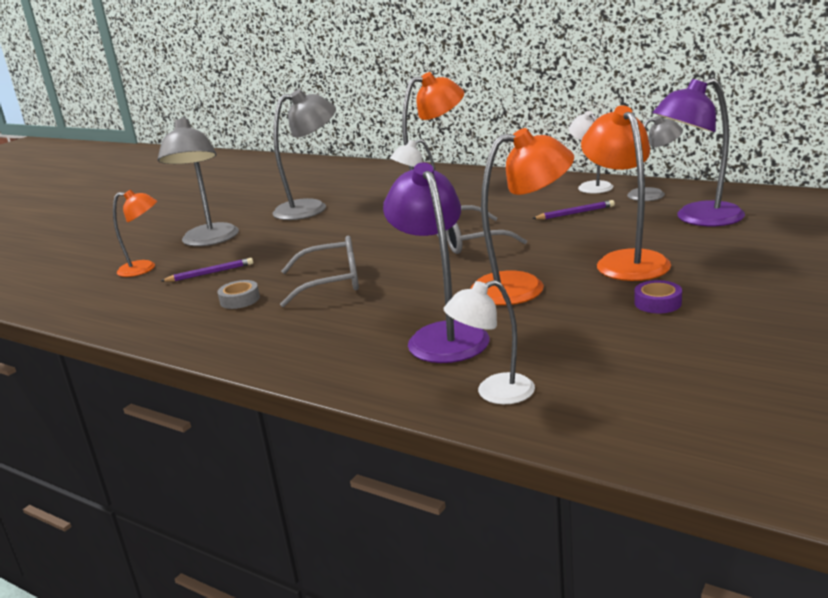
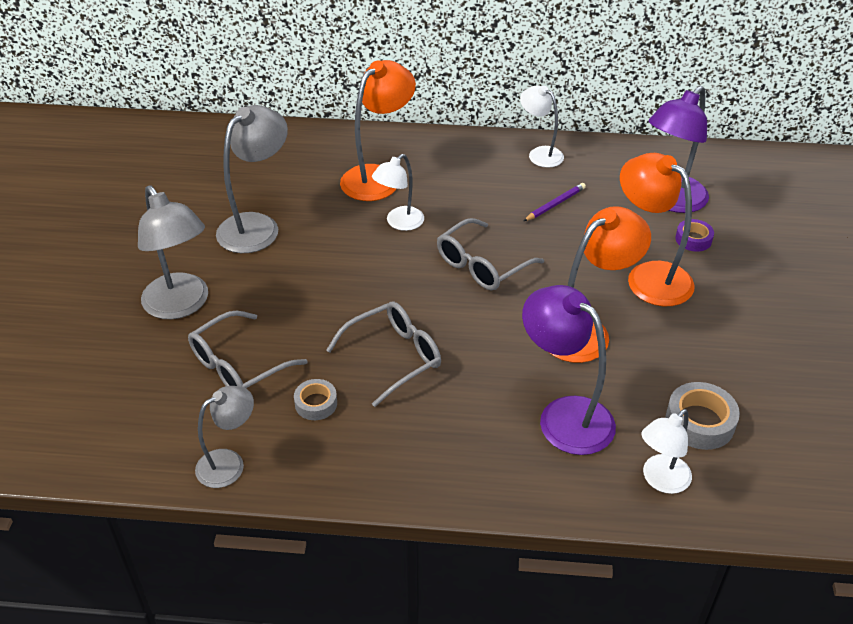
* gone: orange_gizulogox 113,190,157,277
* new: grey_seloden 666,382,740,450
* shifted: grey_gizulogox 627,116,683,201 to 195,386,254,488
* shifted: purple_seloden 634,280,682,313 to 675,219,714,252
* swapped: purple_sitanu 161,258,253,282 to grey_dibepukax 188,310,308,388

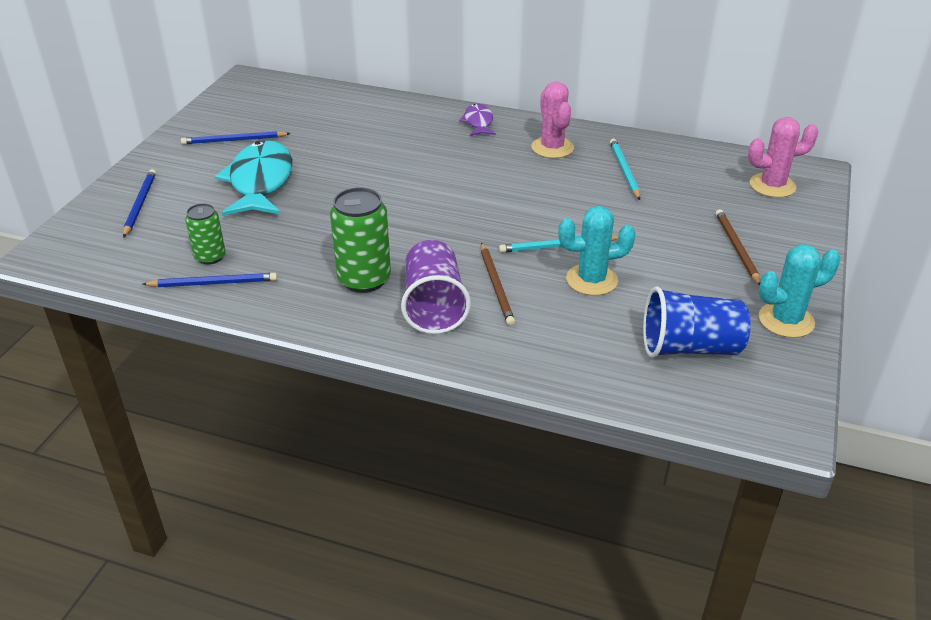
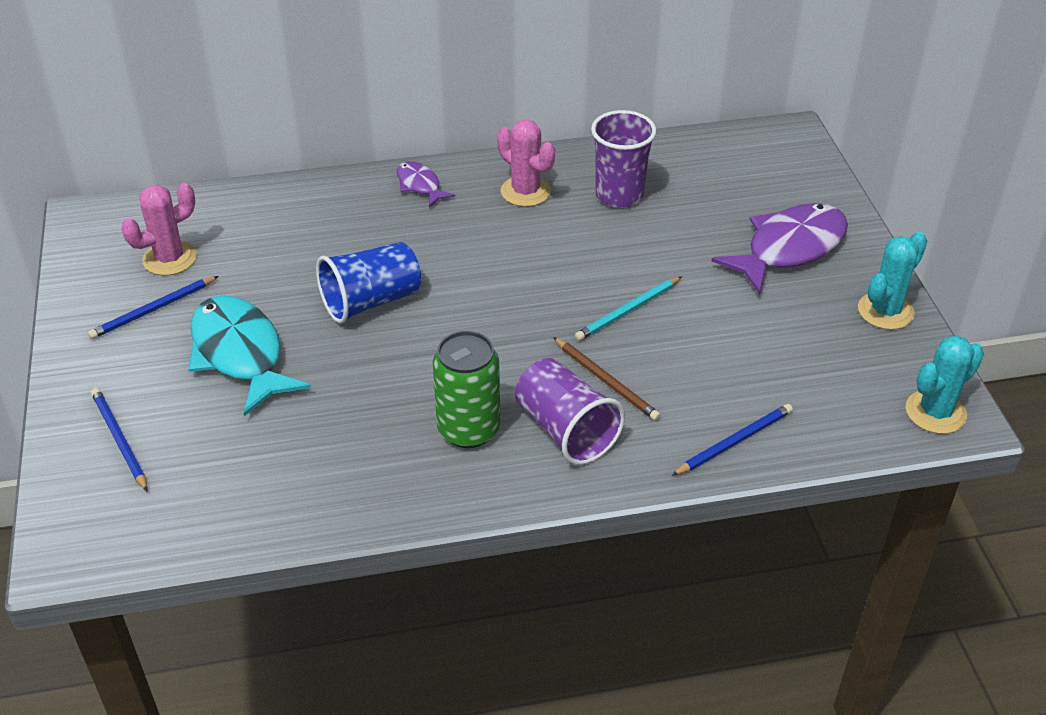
* gone: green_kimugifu 185,203,226,265
* shifted: blue_sitanu 142,273,277,287 to 672,404,793,476
* shifted: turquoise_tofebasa 558,206,636,296 to 906,335,984,434
* shifted: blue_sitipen 643,287,751,358 to 316,242,421,323
* shifted: pink_tofebasa 748,117,818,198 to 121,183,197,276
* swapped: turquoise_sitanu 610,139,640,200 to purple_sitipen 591,110,656,208
* swapped: brown_sitanu 716,209,761,285 to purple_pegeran 712,203,848,294

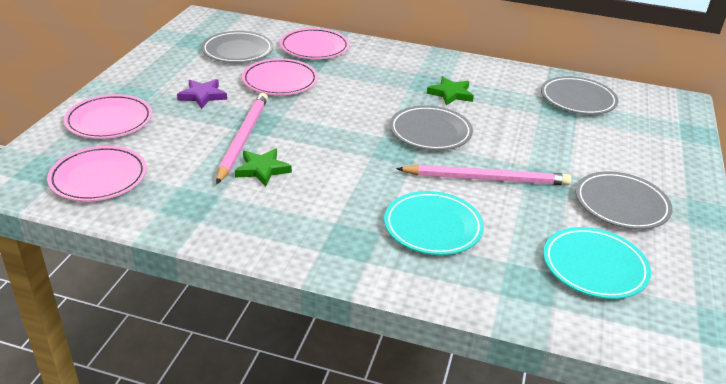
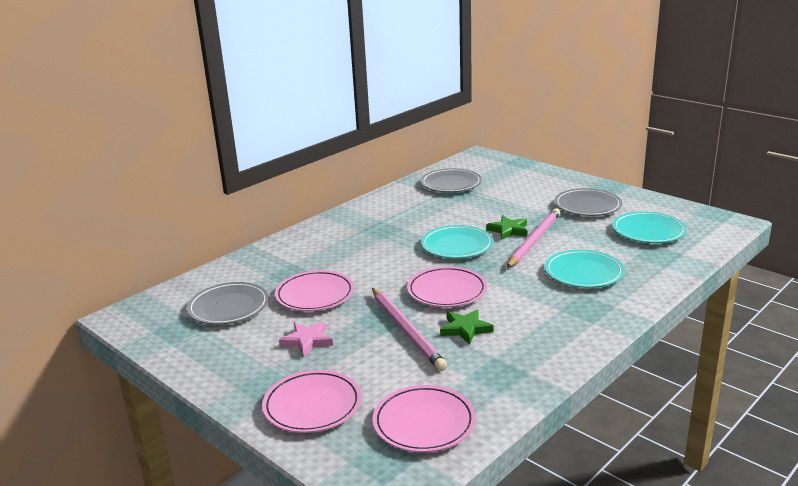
* shifted: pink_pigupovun 280,28,350,59 to 407,266,487,307
* shifted: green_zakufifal 427,76,474,106 to 486,215,527,240
* repainted: purple_zakufifal 177,79,227,109 to pink_zakufifal 279,322,333,357
* repainted: grey_pigupovun 390,105,473,150 to turquoise_pigupovun 421,225,493,258
* rotated: pink_sitanu 216,93,268,184 = 372,288,447,371 150 degrees counterclockwise

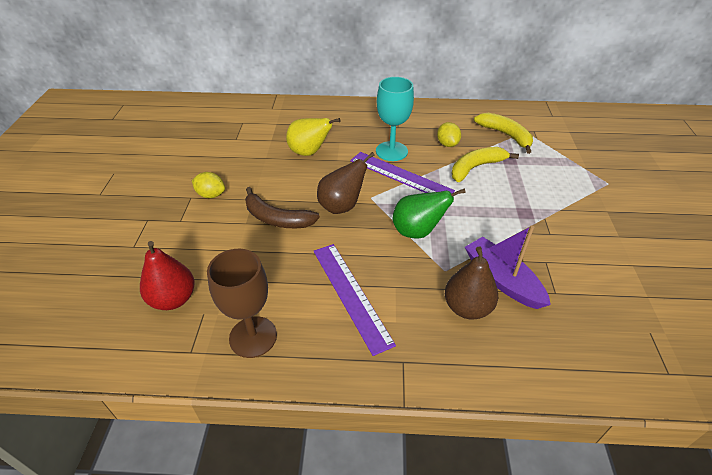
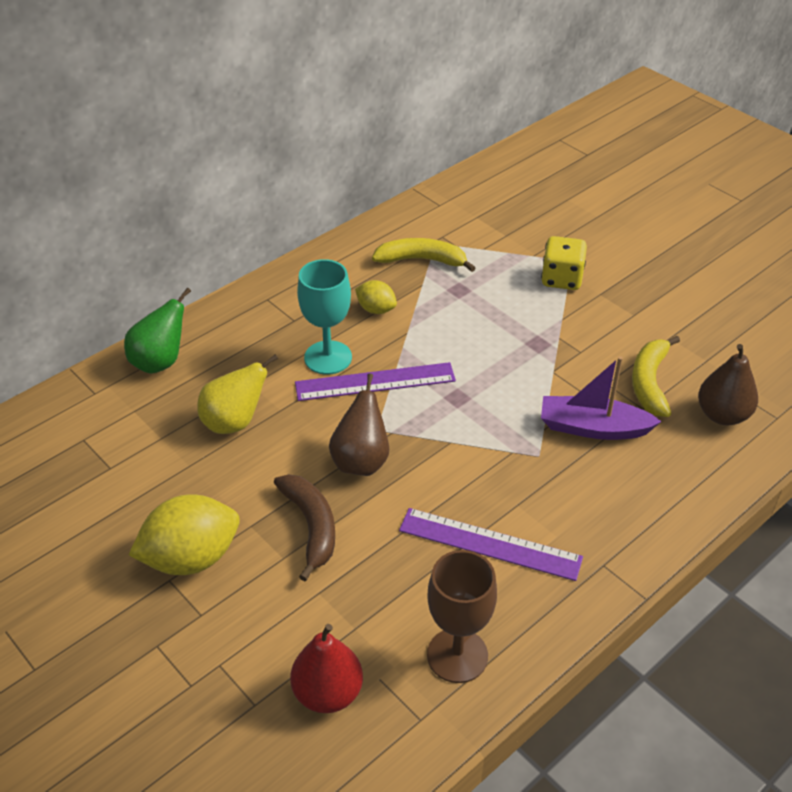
* new: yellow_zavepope 541,236,587,290
* shifted: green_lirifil 393,188,466,239 to 124,288,191,374
* shifted: brown_lirifil 445,246,498,320 to 698,344,758,425
* shifted: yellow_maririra 451,147,519,182 to 632,336,680,417
* rotated: brown_maririra 245,187,320,228 = 274,474,335,581 90 degrees counterclockwise
* scaled: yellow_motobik 192,172,225,198 = 129,494,240,575 x1.87

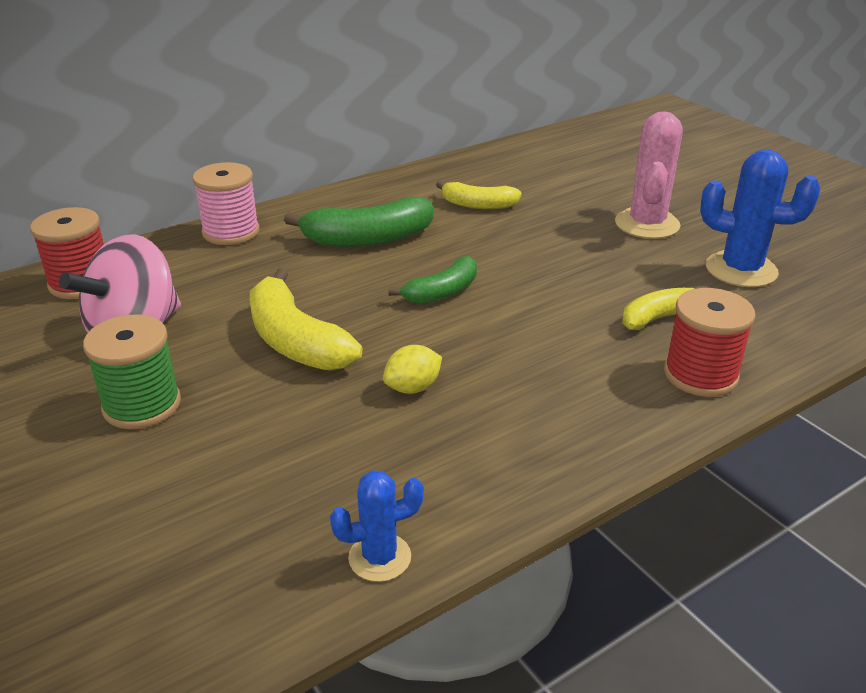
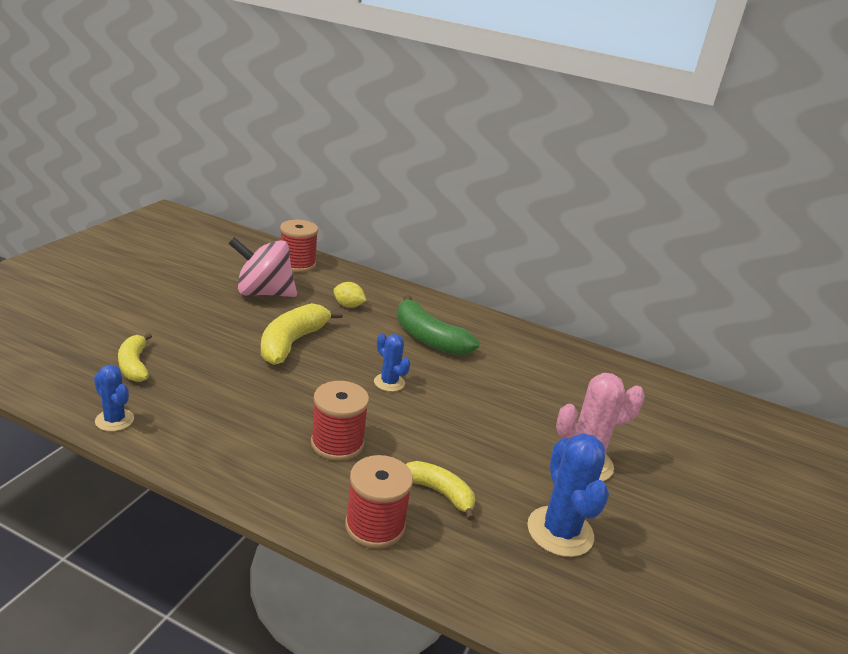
* gone: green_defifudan 83,314,181,429
* gone: pink_defifudan 192,162,260,245
* new: red_defifudan 311,381,369,461
* shifted: yellow_motobik 383,345,442,394 to 334,282,367,308
* shifted: yellow_maririra 436,181,522,209 to 118,332,152,382
* swapped: green_maririra 389,256,477,304 to blue_tofebasa 374,333,410,392

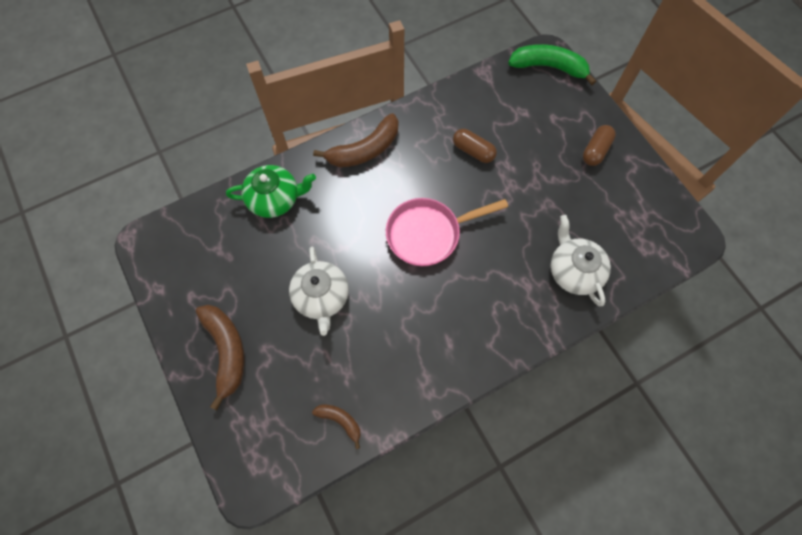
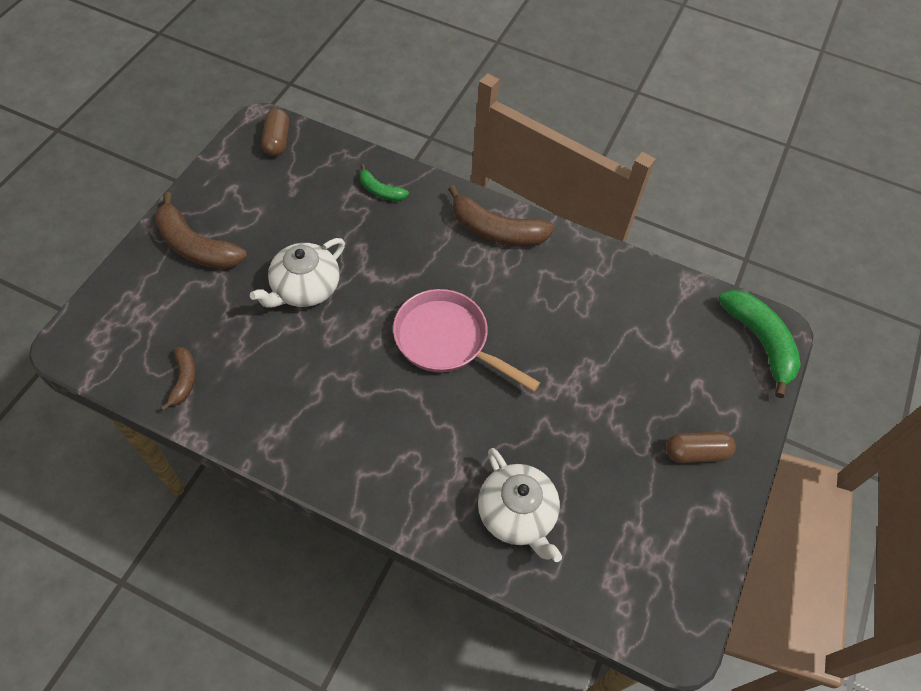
* shifted: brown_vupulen 453,129,497,163 to 262,108,289,157
* swapped: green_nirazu 226,165,316,218 to green_maririra 360,164,409,201
* rotated: brown_maririra 196,305,245,410 = 155,192,247,269 90 degrees clockwise
* rotated: white_nirazu 551,215,611,306 = 478,448,562,562 120 degrees clockwise

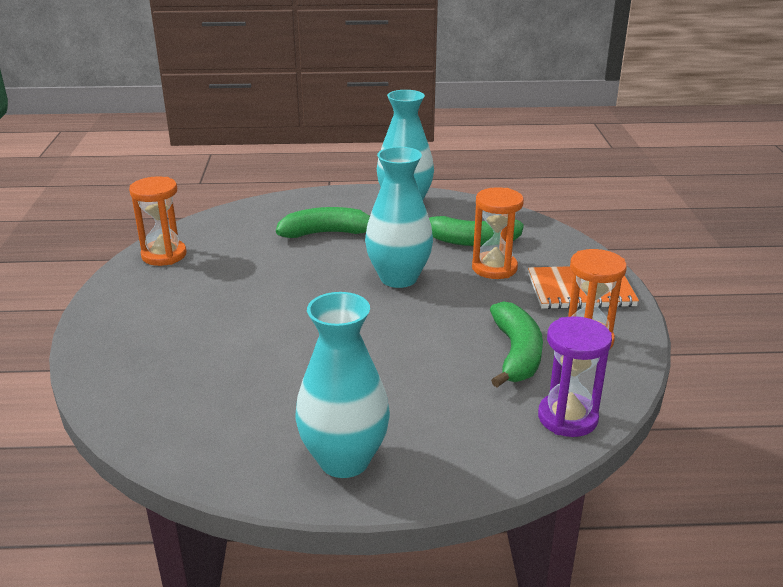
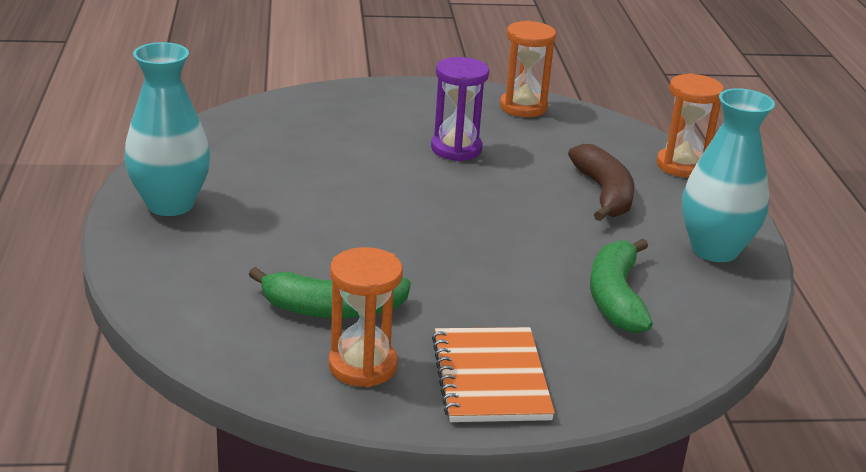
* gone: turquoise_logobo 365,147,433,288
* shifted: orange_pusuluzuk 472,187,524,279 to 656,73,724,178
* shifted: purple_pusuluzuk 538,316,612,437 to 431,57,489,161
* repainted: green_maririra 276,207,370,238 to brown_maririra 568,144,635,221

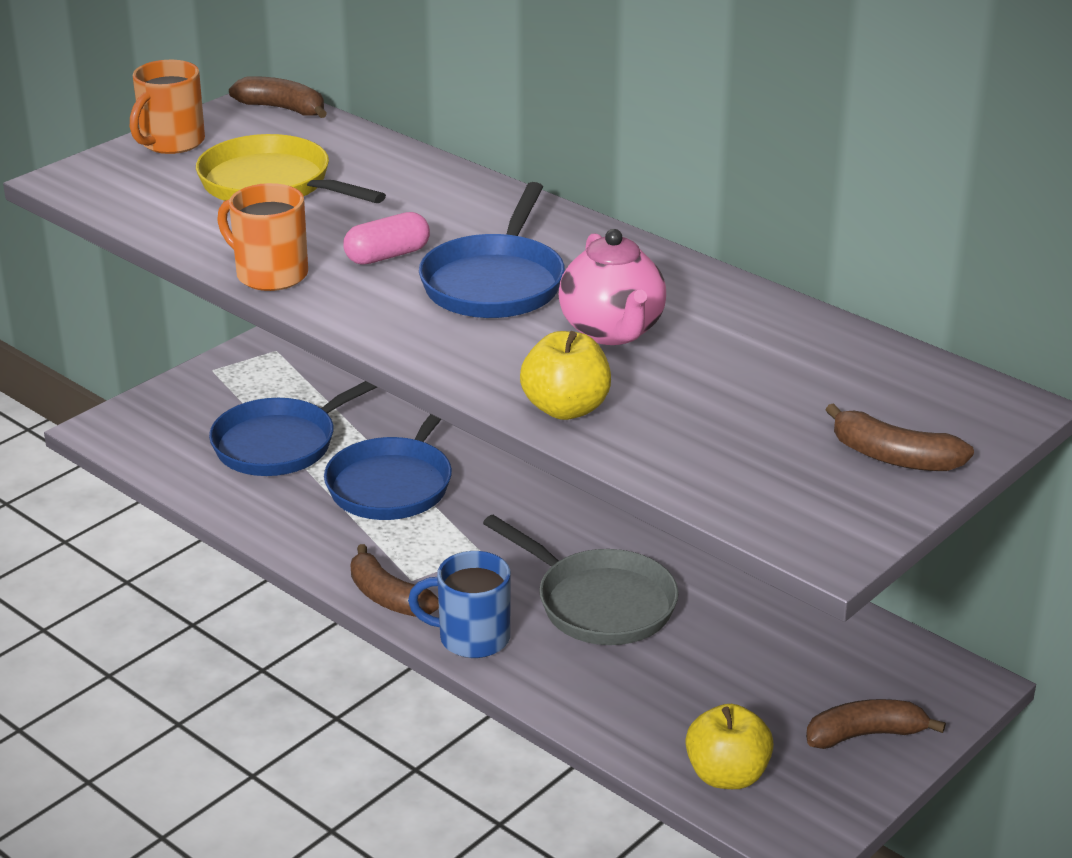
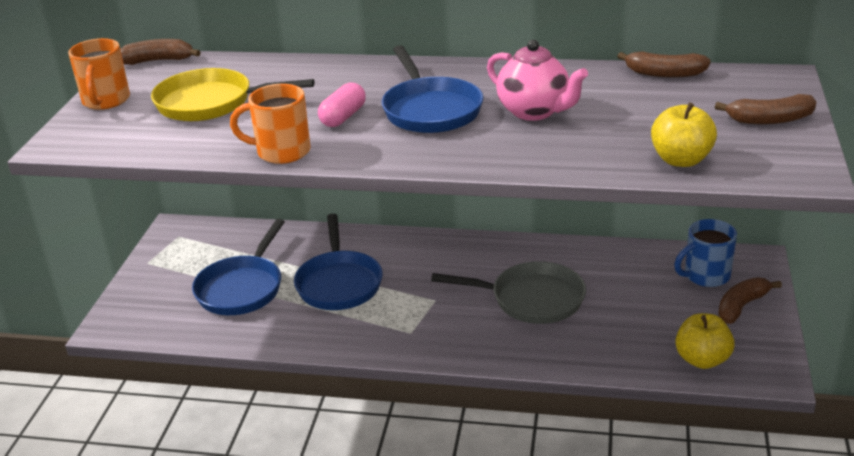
* shifted: brown_maririra 351,544,439,617 to 617,51,711,78
* shifted: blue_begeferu 408,551,511,658 to 674,219,737,287
* shifted: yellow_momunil 520,331,611,420 to 651,102,717,167

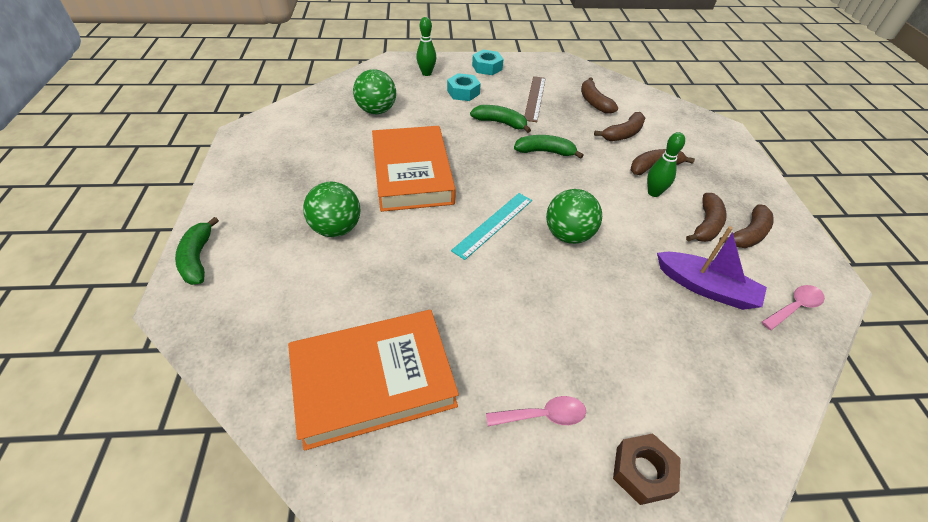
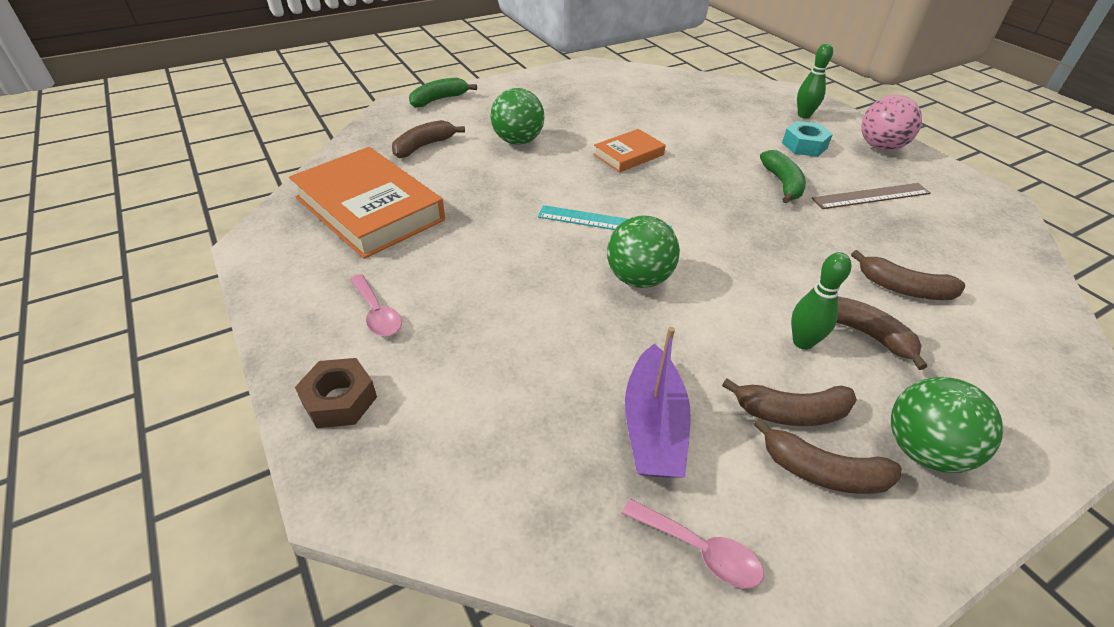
* gone: green_maririra 514,135,584,159
* shifted: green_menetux 353,69,396,114 to 891,377,1003,473
* shifted: brown_maririra 581,77,618,114 to 392,120,465,158
* swapped: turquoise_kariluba 472,50,503,75 to pink_menetux 861,95,922,151
* scaled: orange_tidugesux 372,126,456,212 = 593,129,666,172 x0.51

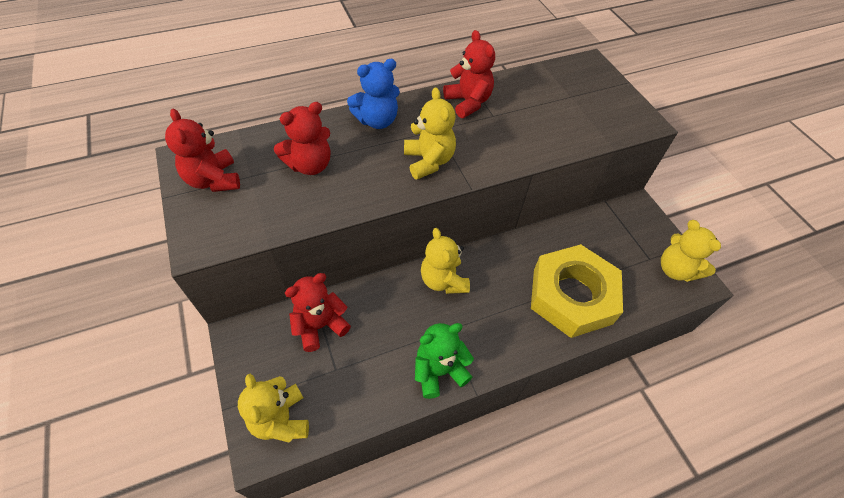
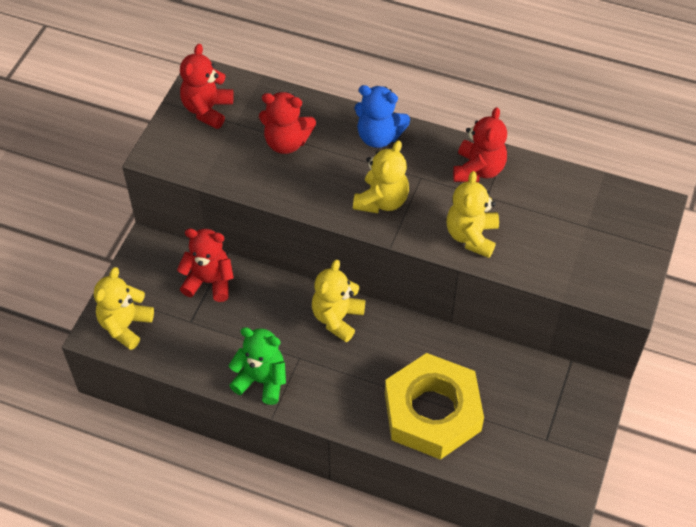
* shifted: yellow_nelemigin 661,220,721,282 to 447,171,499,258

